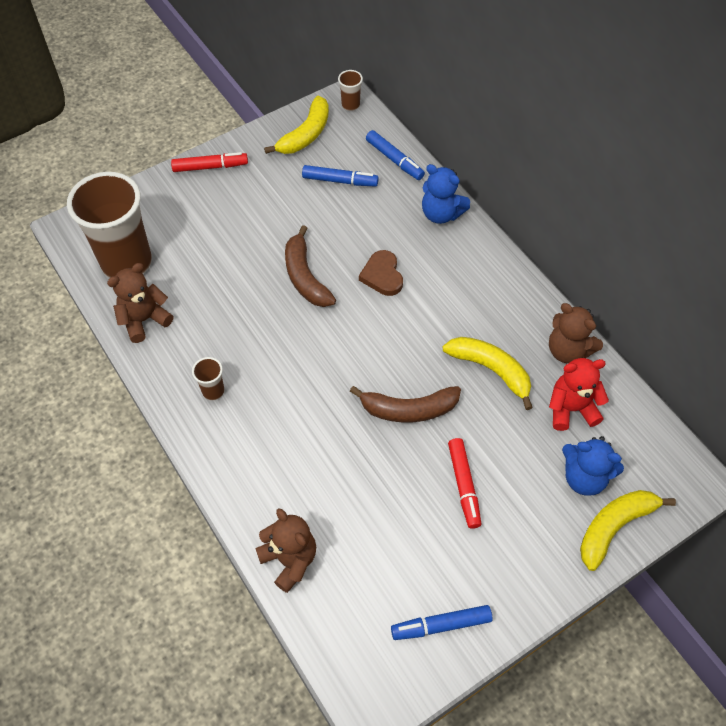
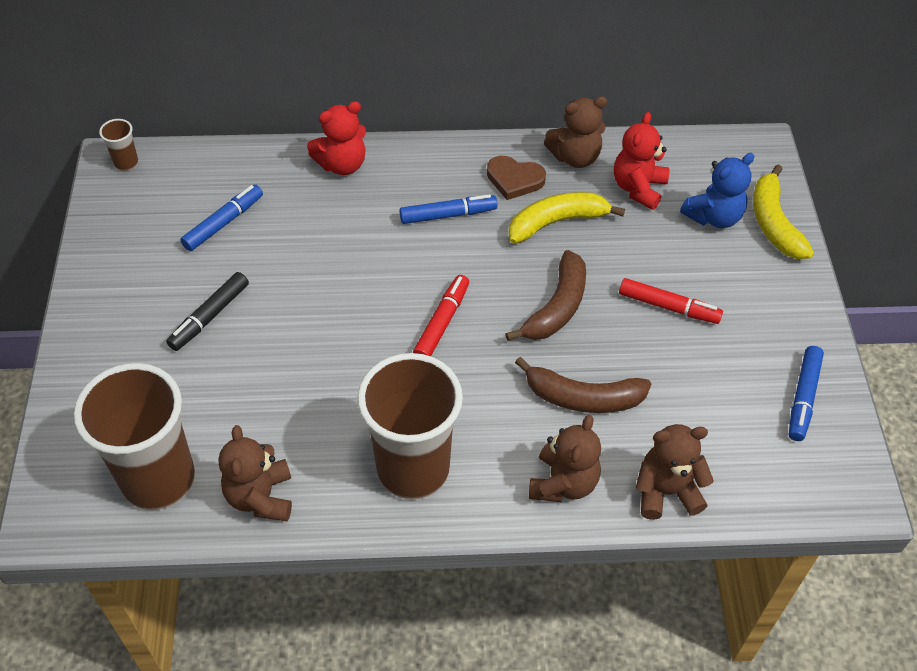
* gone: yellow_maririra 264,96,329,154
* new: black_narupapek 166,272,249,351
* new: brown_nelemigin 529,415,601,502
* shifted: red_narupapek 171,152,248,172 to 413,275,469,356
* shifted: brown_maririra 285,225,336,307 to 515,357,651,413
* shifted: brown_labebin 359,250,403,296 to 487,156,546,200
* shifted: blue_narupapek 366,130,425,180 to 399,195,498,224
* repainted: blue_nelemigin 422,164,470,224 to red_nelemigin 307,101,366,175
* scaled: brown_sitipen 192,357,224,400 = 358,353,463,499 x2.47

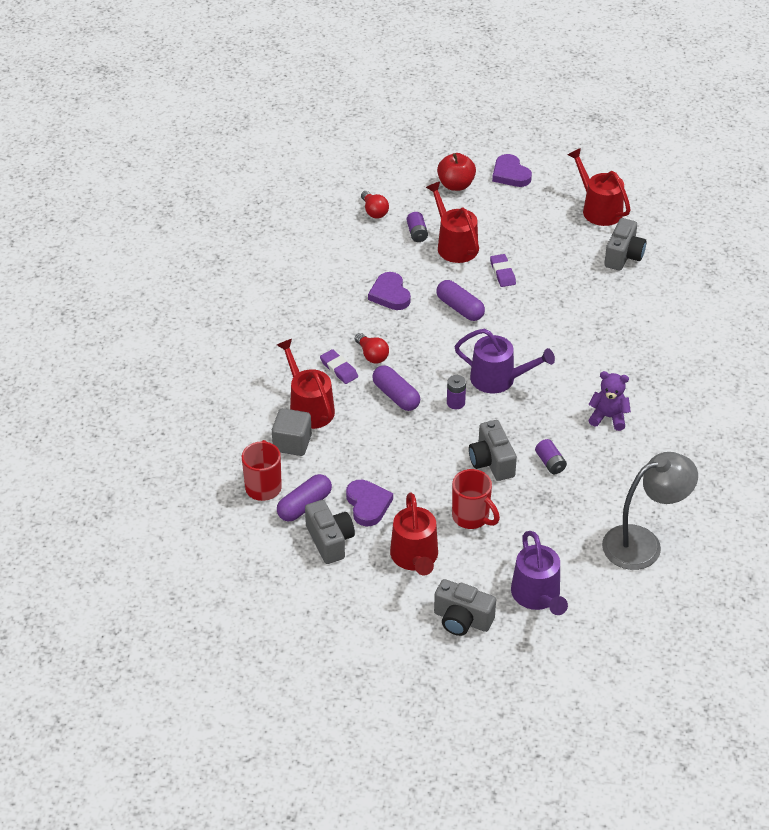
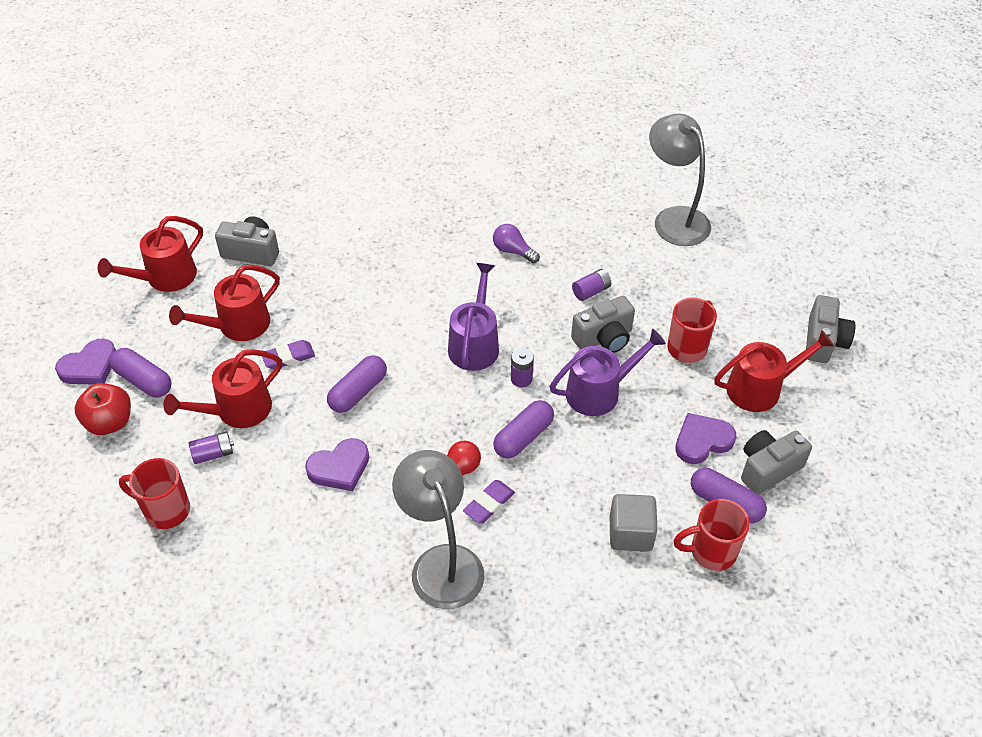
* new: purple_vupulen 110,348,172,397
* new: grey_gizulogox 392,450,484,609
* shifted: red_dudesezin 277,339,335,429 to 169,265,280,341
* shifted: purple_dudesezin 511,531,568,615 to 550,329,666,416
* swapped: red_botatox 361,191,389,219 to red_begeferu 119,458,190,529
* swapped: purple_nelemigin 588,371,631,431 to purple_botatox 493,224,540,263

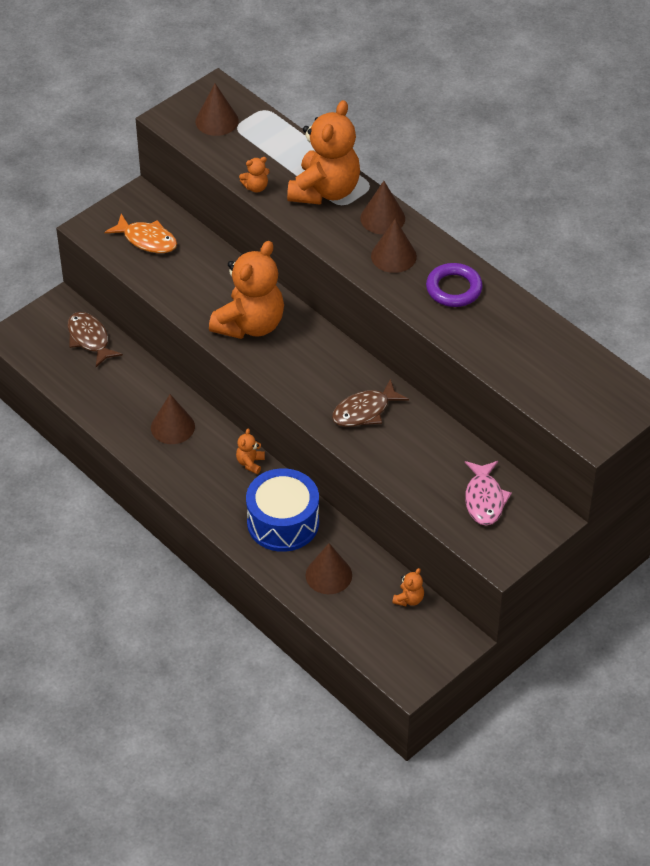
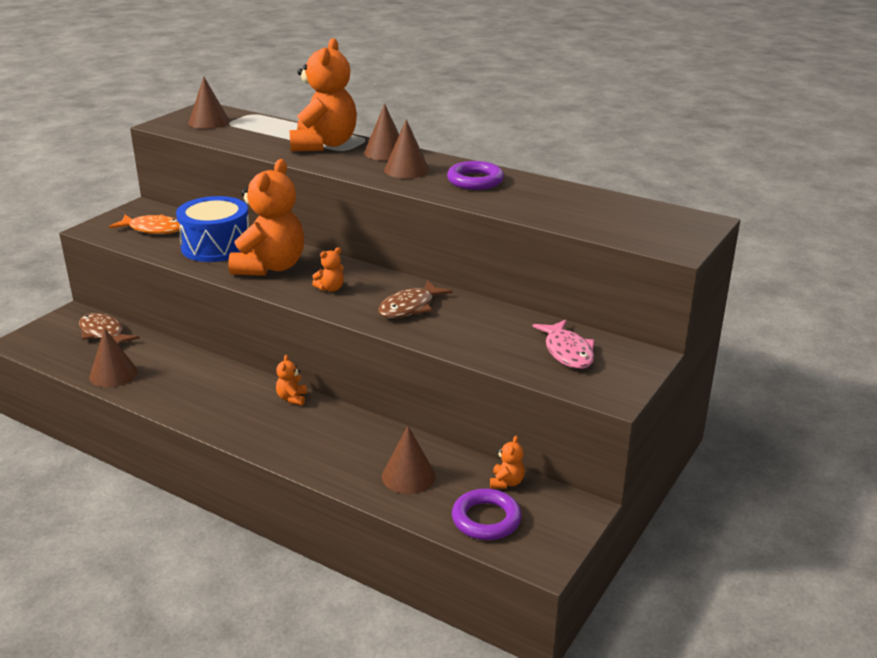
* new: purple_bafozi 452,489,522,540
* shifted: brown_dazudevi 151,394,195,444 to 90,329,138,387
* shifted: orange_nelemigin 239,157,270,193 to 312,247,344,292
* shifted: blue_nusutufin 246,468,319,552 to 176,196,249,262

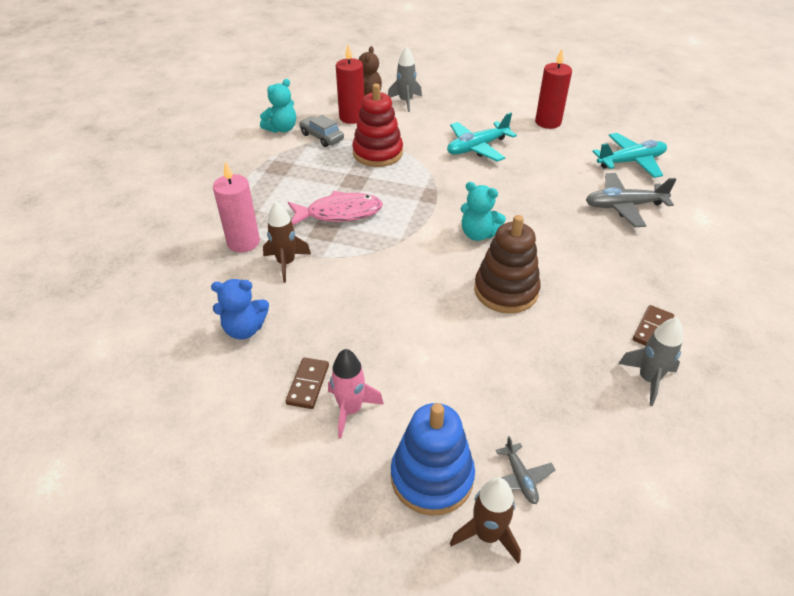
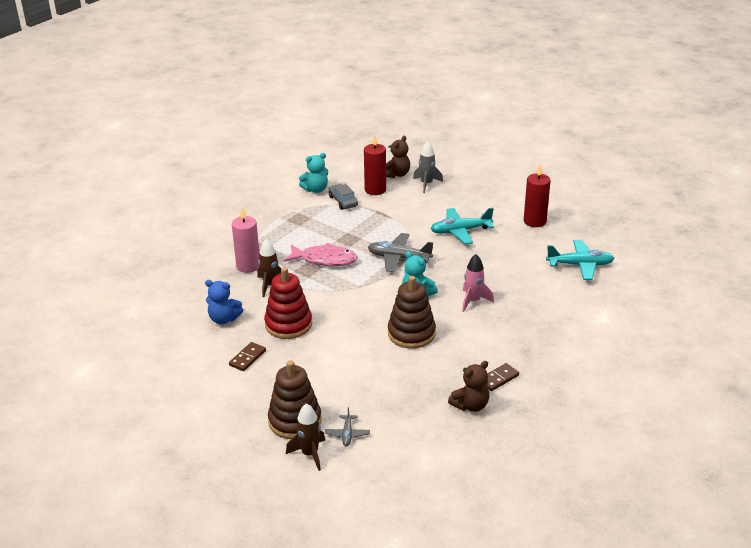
* shifted: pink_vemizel 328,349,384,439 to 462,254,494,312
* shifted: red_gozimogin 352,83,403,167 to 264,267,312,339
* shifted: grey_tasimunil 586,173,676,227 to 368,233,433,272
* swapped: grey_vemizel 618,318,683,406 to brown_nelemigin 448,361,489,412
* repainted: blue_gozimogin 391,403,475,516 to brown_gozimogin 268,360,322,439

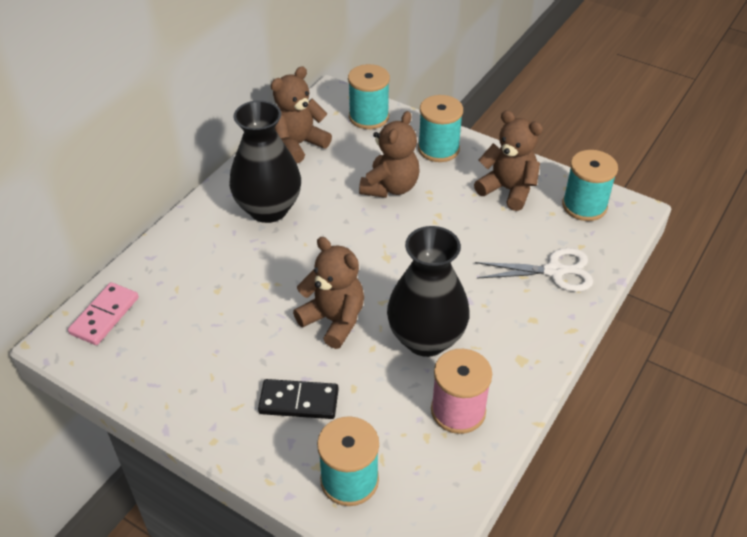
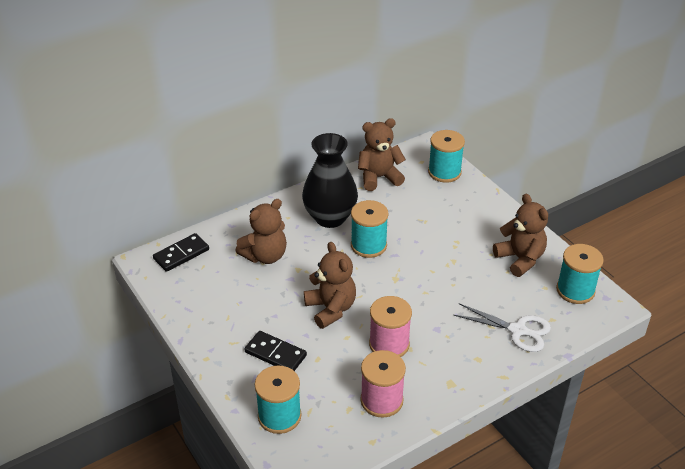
* shifted: brown_nelemigin 359,111,419,198 to 235,199,287,264
* shifted: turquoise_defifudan 418,95,463,162 to 351,200,388,258
* swapped: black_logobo 387,226,470,357 to pink_defifudan 369,296,412,357
* repainted: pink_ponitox 68,282,139,345 to black_ponitox 153,233,209,272

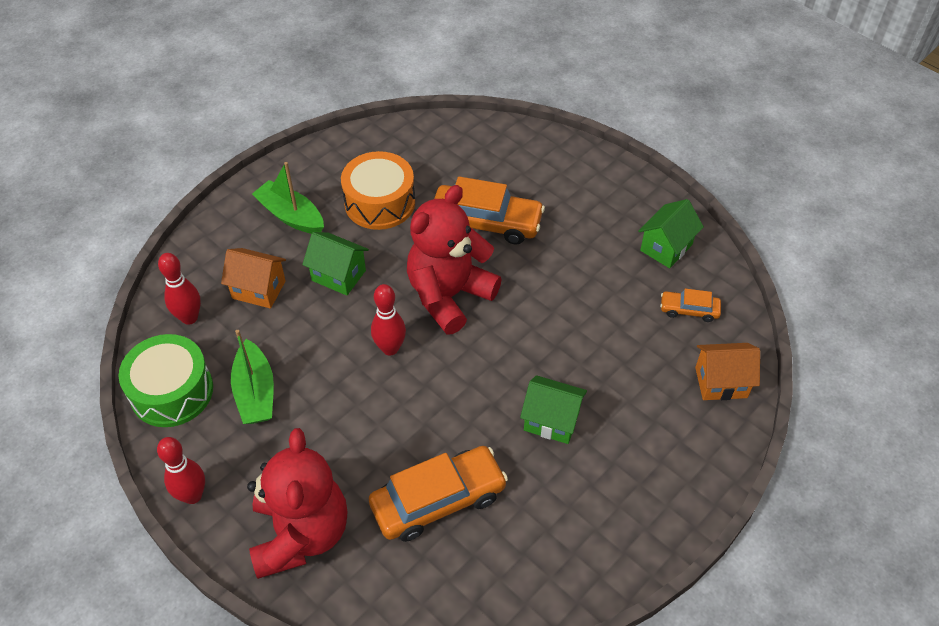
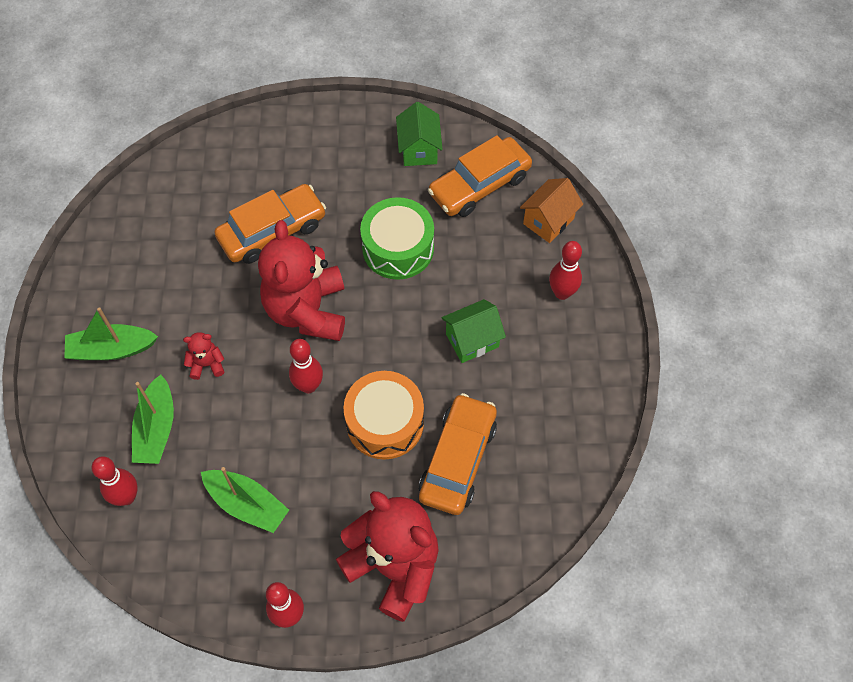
* new: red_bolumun 549,241,582,300
* shifted: green_nusutufin 119,334,213,427 to 360,197,434,280
* shifted: orange_nusutufin 341,151,415,230 to 343,371,424,460
* swapped: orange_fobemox 221,248,286,309 to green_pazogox 132,374,174,464
* swapped: green_fobemox 302,232,369,296 to red_nelemigin 183,332,224,380
* scaled: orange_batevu 660,289,721,322 = 428,135,532,217 x1.97

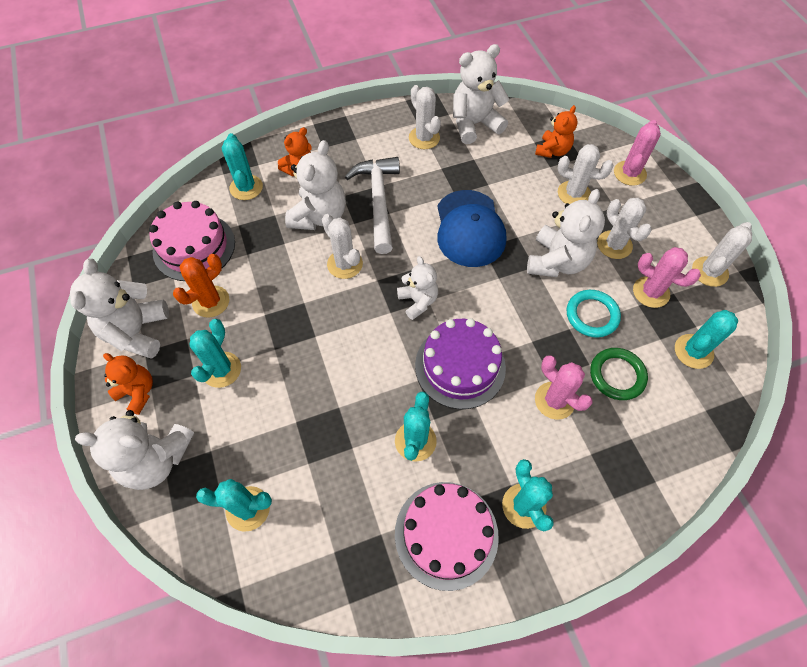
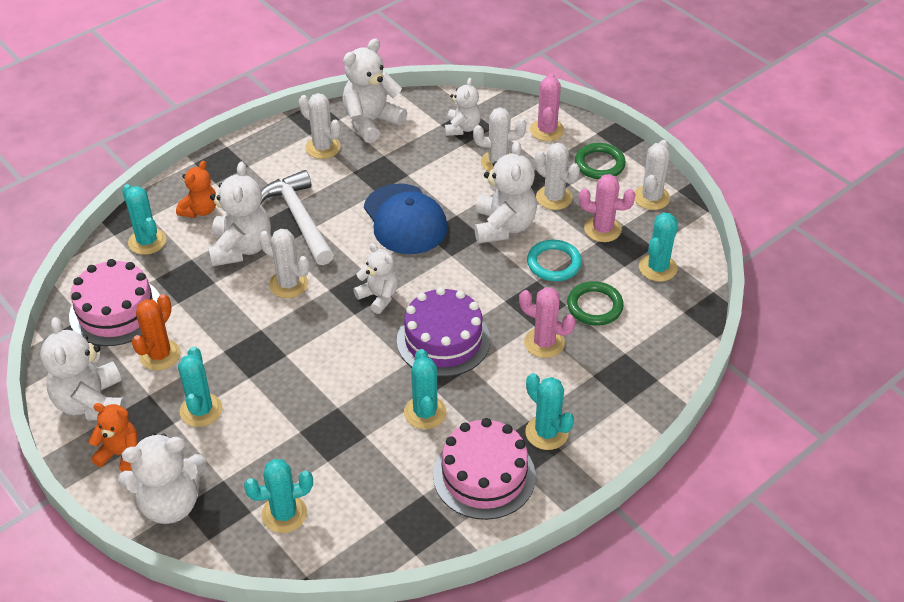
* new: green_bafozi 575,143,626,179
* repainted: orange_nelemigin 535,105,578,158 to white_nelemigin 445,78,481,136

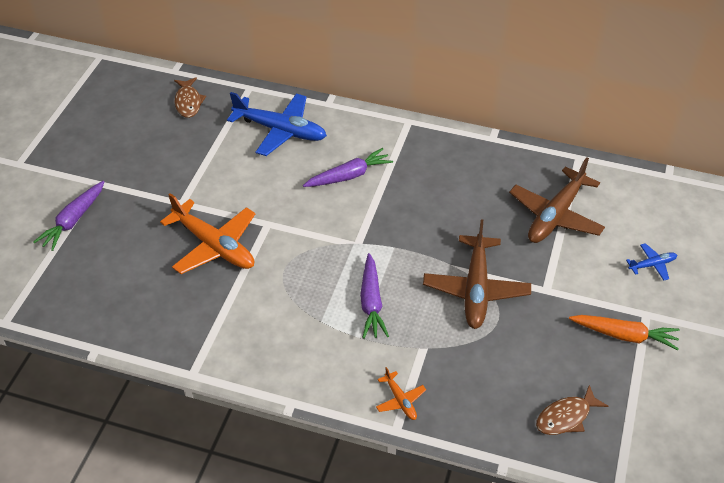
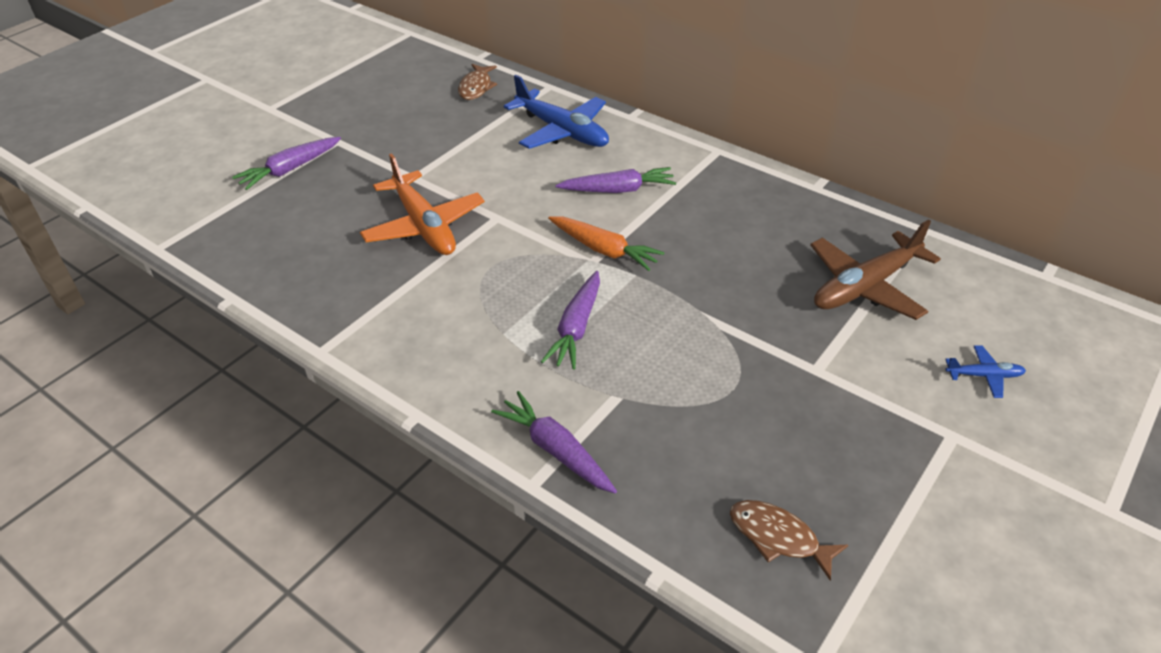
* gone: brown_tasimunil 423,219,531,329
* shifted: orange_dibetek 569,315,680,350 to 548,216,665,271
* swapped: orange_tasimunil 376,367,426,420 to purple_dibetek 491,391,617,493
* rotated: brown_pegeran 536,385,608,435 = 730,500,848,581 45 degrees clockwise

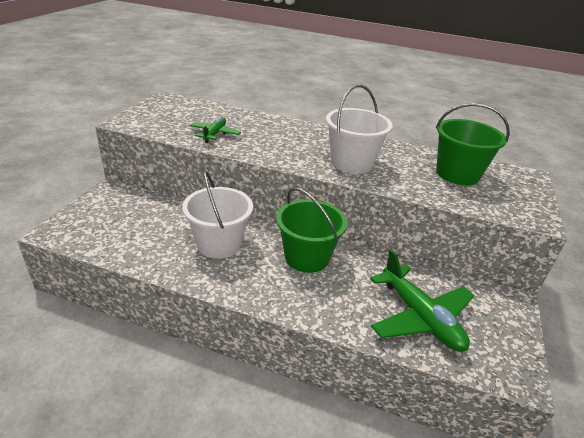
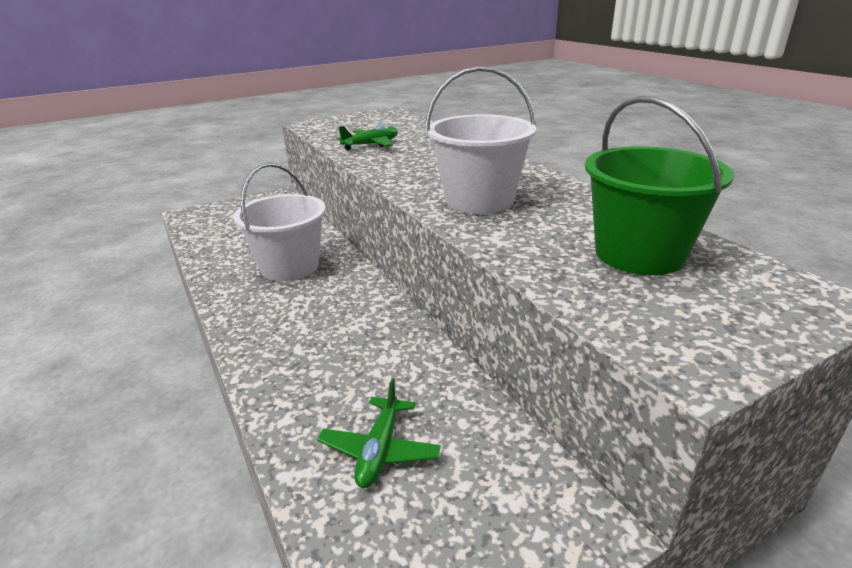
* gone: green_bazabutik 276,187,347,273
* scaled: green_tasimunil 370,249,475,352 = 317,378,441,488 x0.55

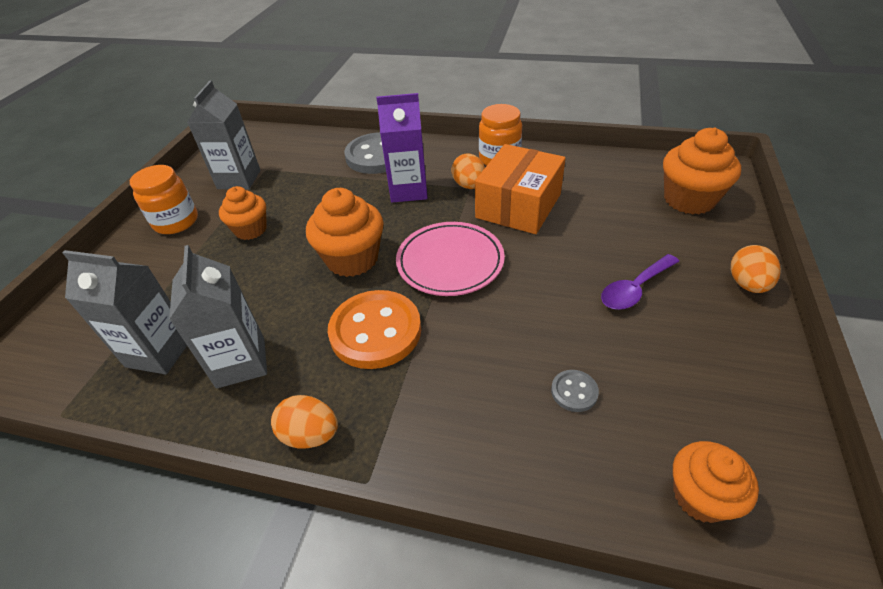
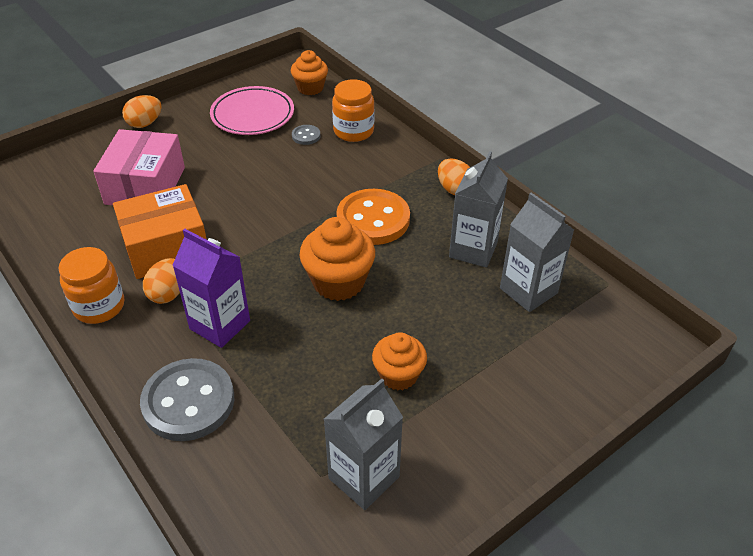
* gone: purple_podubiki 601,254,679,310
* gone: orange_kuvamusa 663,127,741,215
* new: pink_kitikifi 93,129,185,205
* shifted: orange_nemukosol 130,165,198,234 to 332,79,375,142
* shifted: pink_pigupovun 396,222,505,296 to 210,86,294,135

